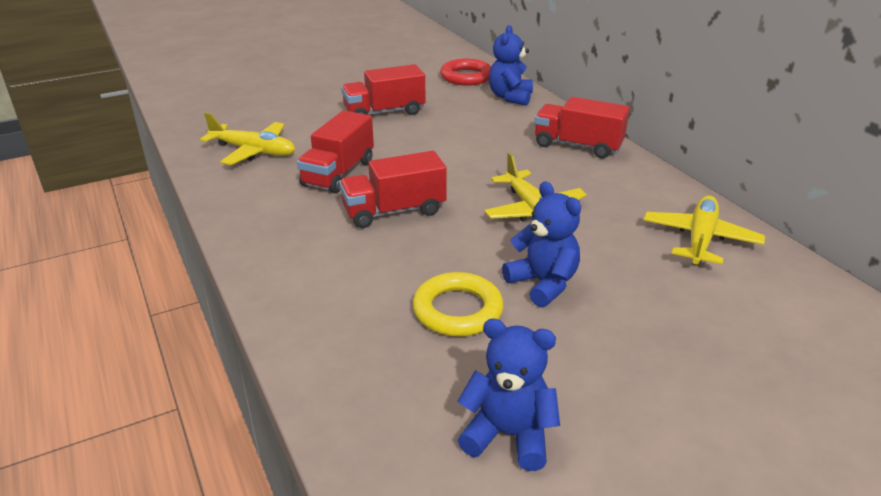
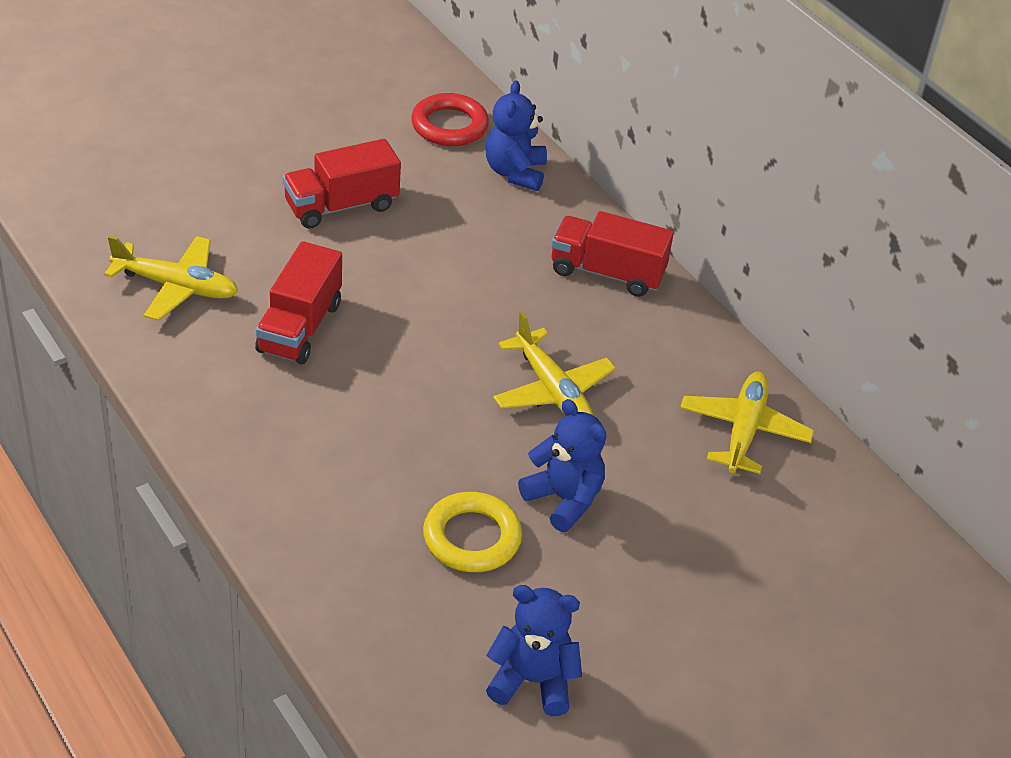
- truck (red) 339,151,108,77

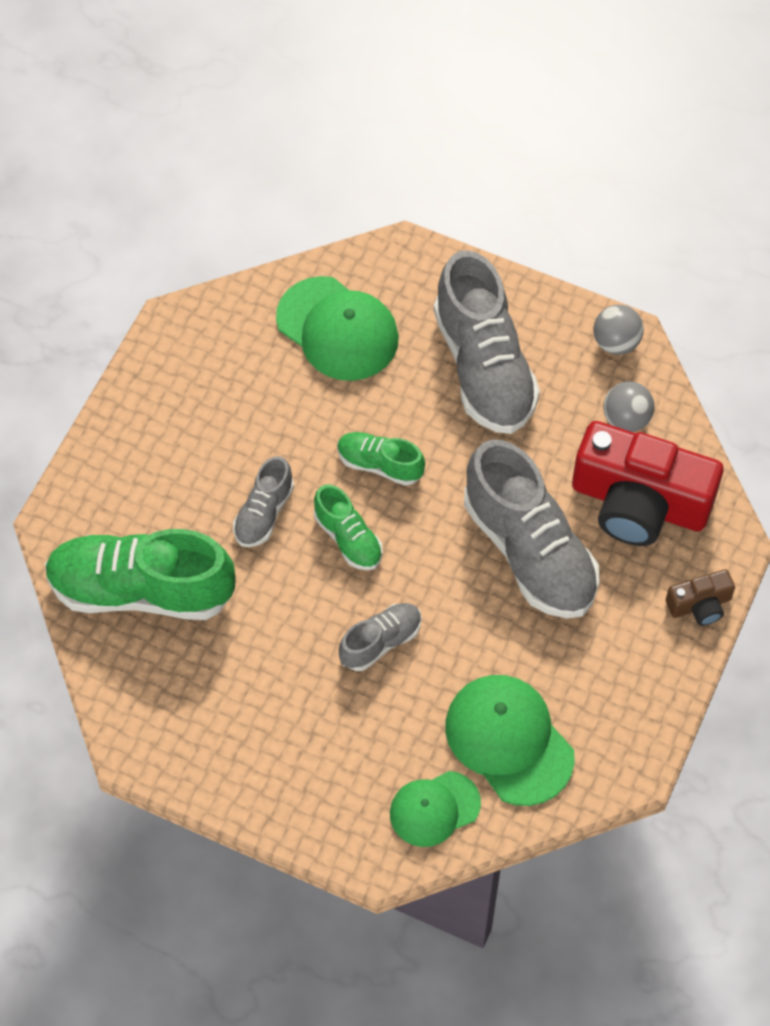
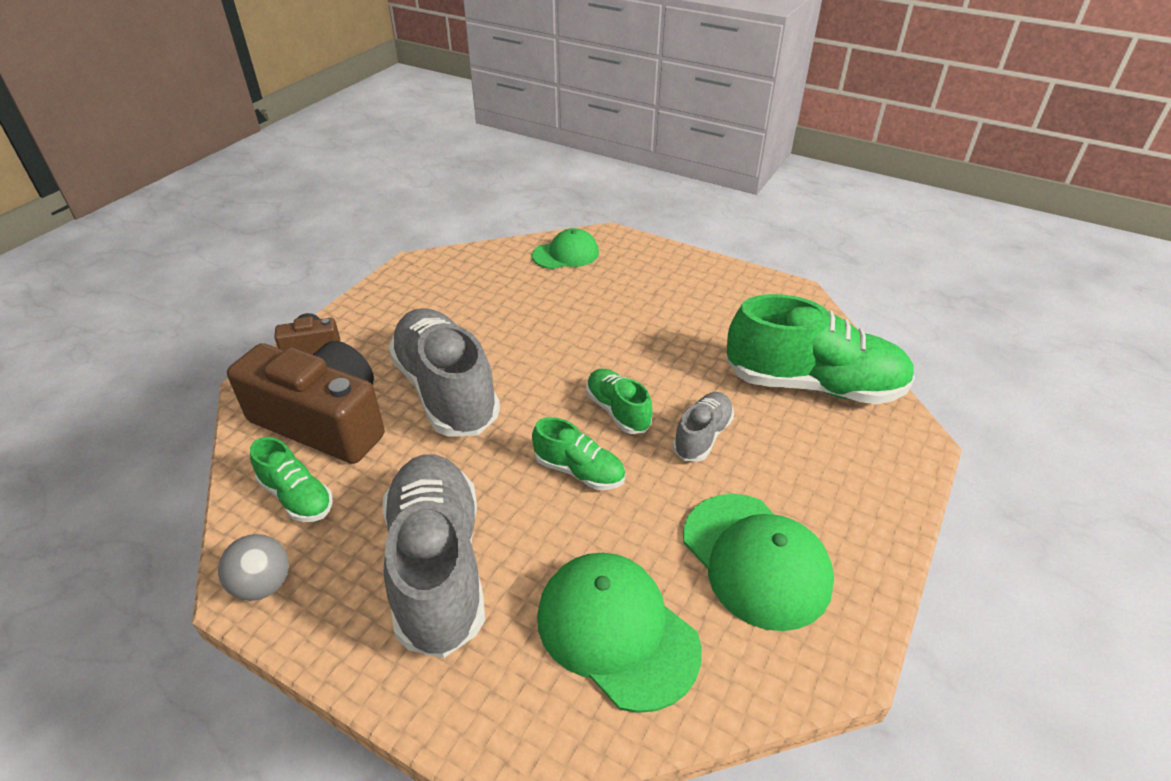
- sneaker (ash-grey) 339,603,83,68
~ peaked cap (emerald) 445,675,130,131 to 683,494,151,137
~ photo camera (red) 572,421,151,125 to photo camera (brown) 227,341,158,123
~ ball (ash-grey) 603,381,52,51 to sneaker (emerald) 250,437,83,85

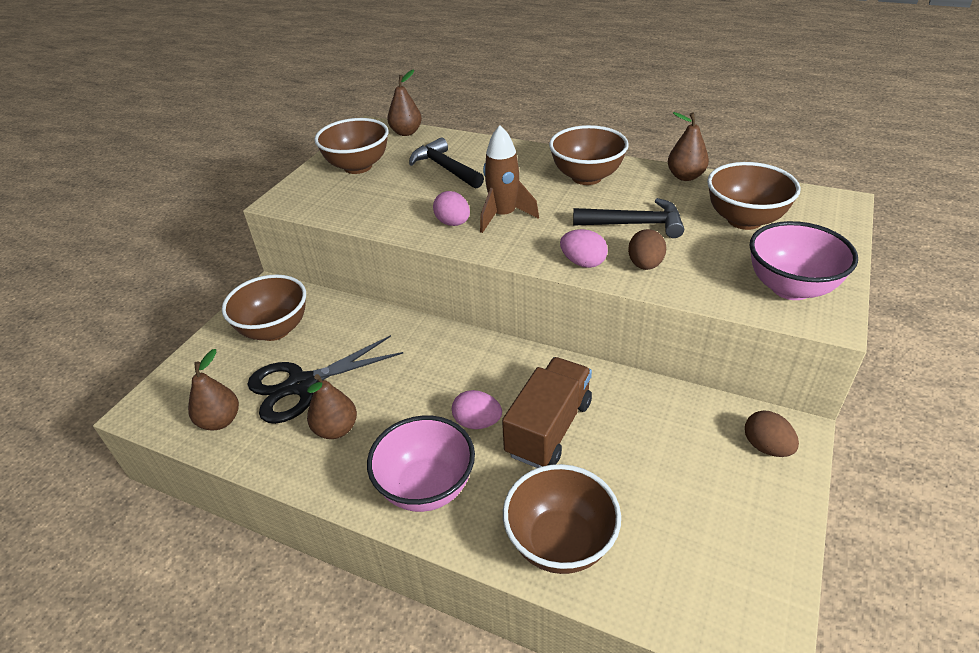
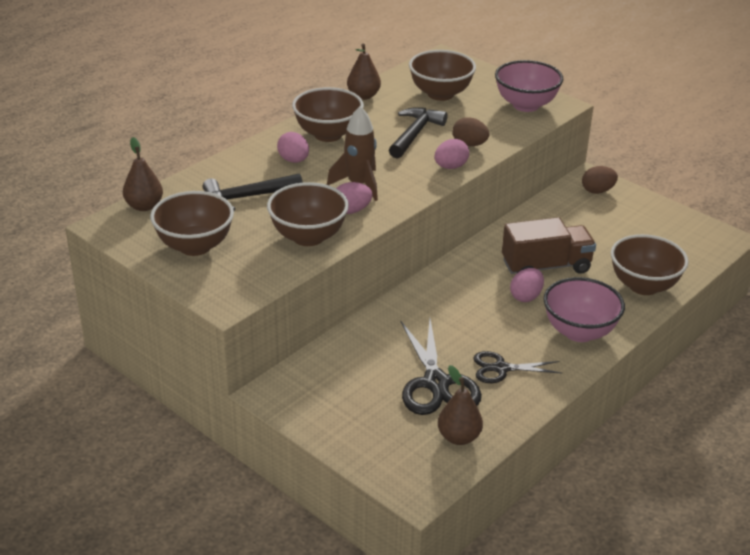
~ bowl (brown) 222,275,84,66 to 267,182,82,64
~ pear fruit (brown) 307,374,50,65 to shears (black) 473,351,89,32
~ truck (brown) 502,357,90,111 = 502,217,94,57 120 degrees clockwise
+ egg (pink) 277,132,32,31

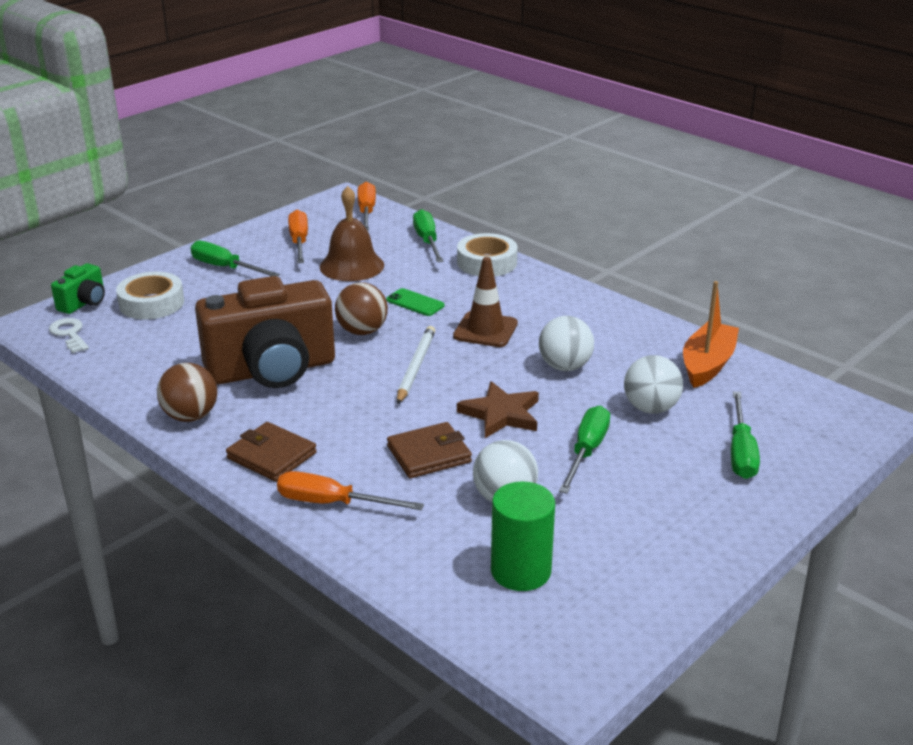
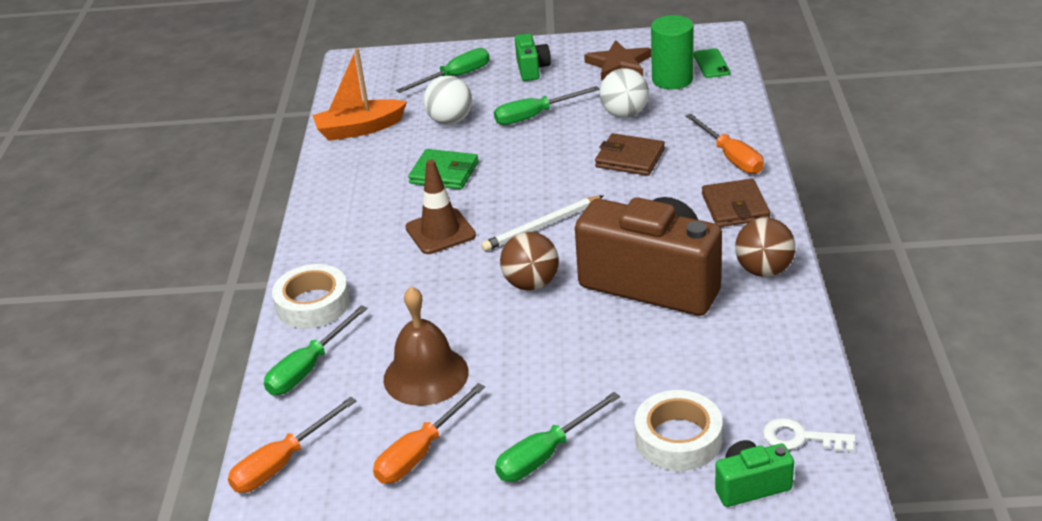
~ key (pure white) 49,318,40,35 = 763,418,93,34 90 degrees clockwise
~ screwdriver (emerald) 190,241,90,35 = 495,392,125,90 60 degrees clockwise
~ phone (emerald) 386,288,58,28 to 694,48,36,30
~ star (brown) 457,381,82,57 to 584,40,67,41
~ ball (pure white) 539,316,55,55 to billfold (emerald) 408,149,70,41
+ photo camera (emerald) 515,34,36,47

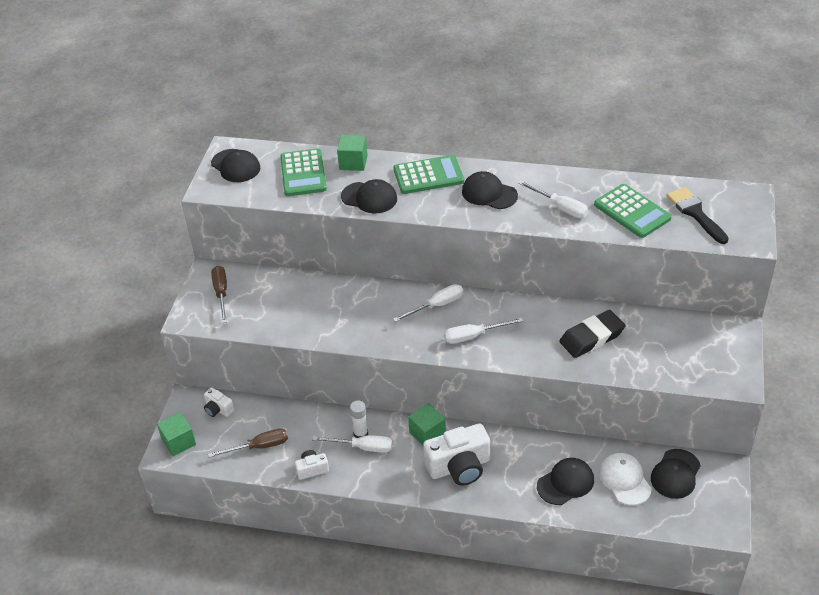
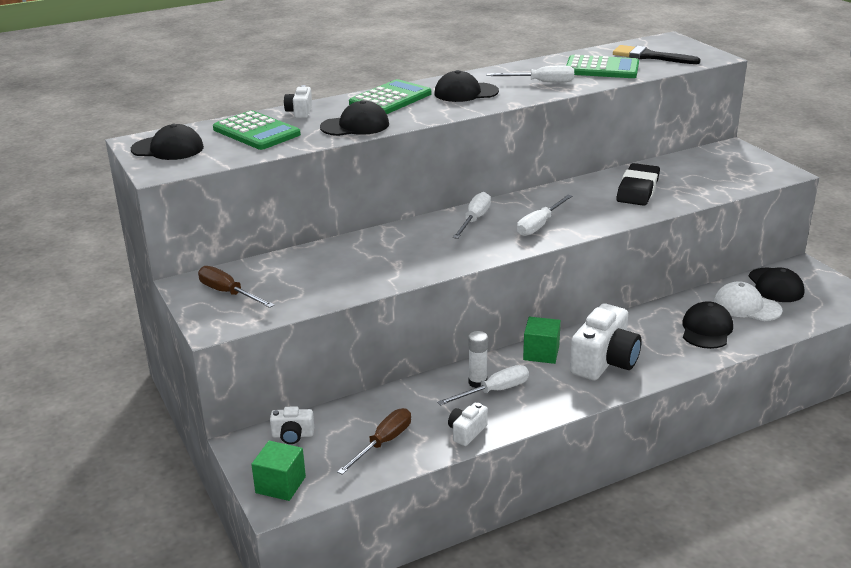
~ block (emerald) 337,135,31,36 to photo camera (pure white) 284,85,28,33

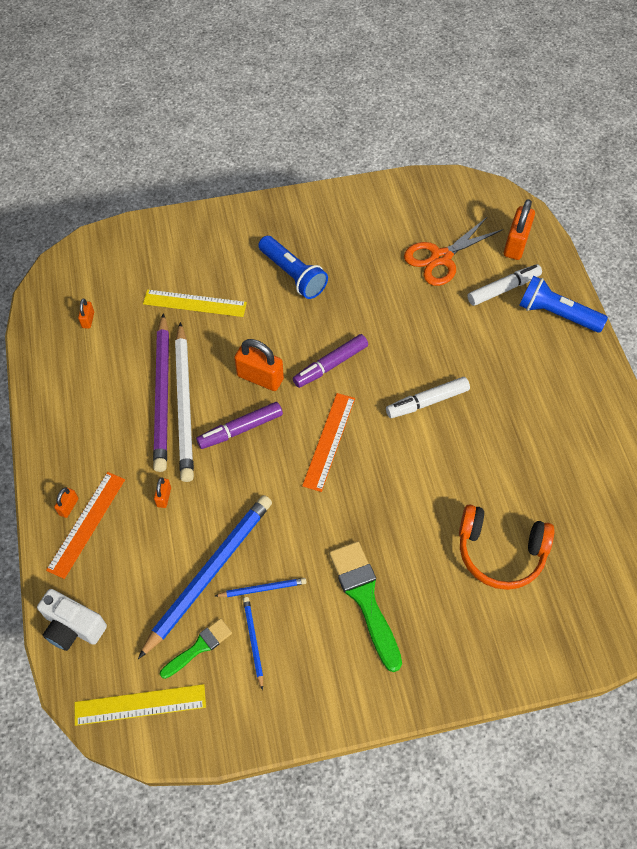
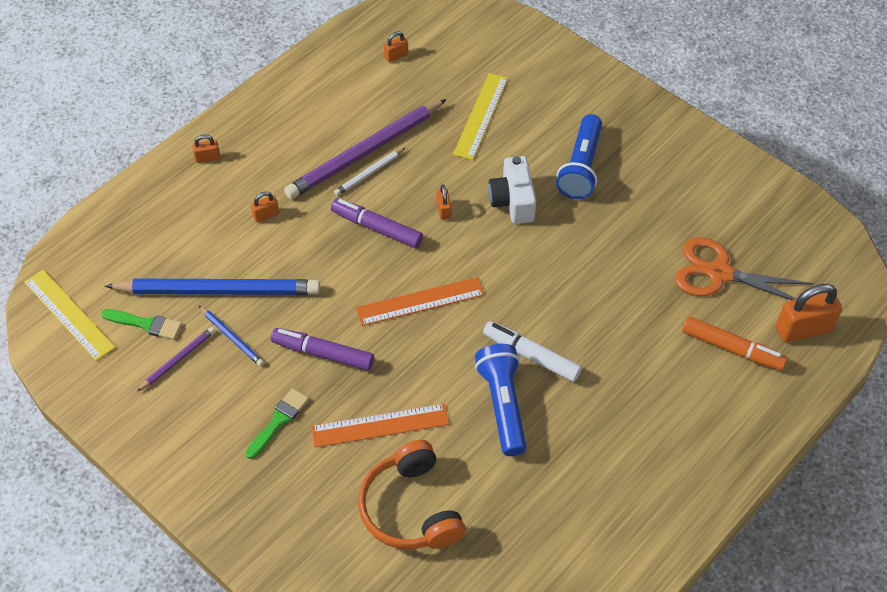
~ photo camera (pure white) 37,589,70,62 to 488,156,48,68
~ measuring stick (orange) 46,472,79,107 to 311,404,138,44
~ measuring stick (yellow) 143,289,104,28 = 453,73,55,87 45 degrees clockwise
~ lead pencil (pure white) 175,322,19,160 = 334,148,71,48 x0.45
~ padlock (orange) 234,339,50,52 = 436,185,15,35 x0.50
~ lead pencil (royal blue) 243,597,20,93 to lead pencil (violet) 137,327,78,64
~ marker (violet) 293,334,75,54 to 271,328,103,43
~ brush (emerald) 329,541,73,131 = 245,388,64,71 x0.58
~ marker (pure white) 468,264,74,42 to marker (orange) 682,316,105,55
~ pocket torch (royal blue) 519,276,89,57 to 475,344,51,112

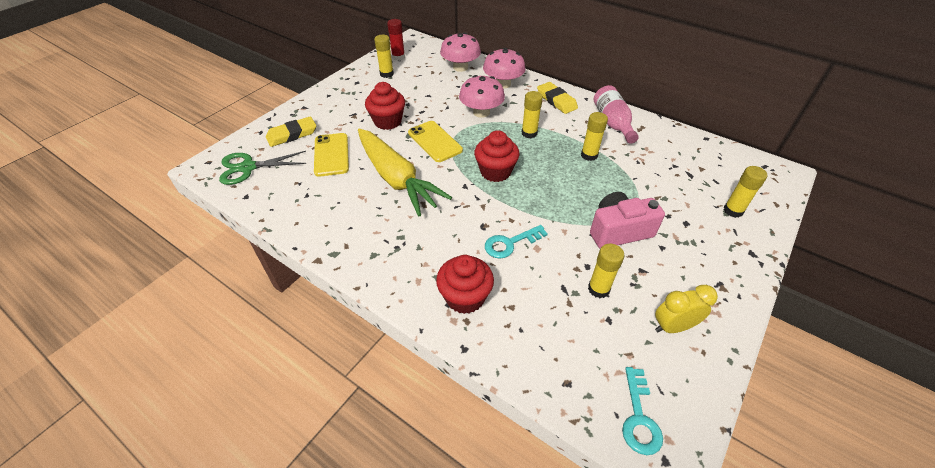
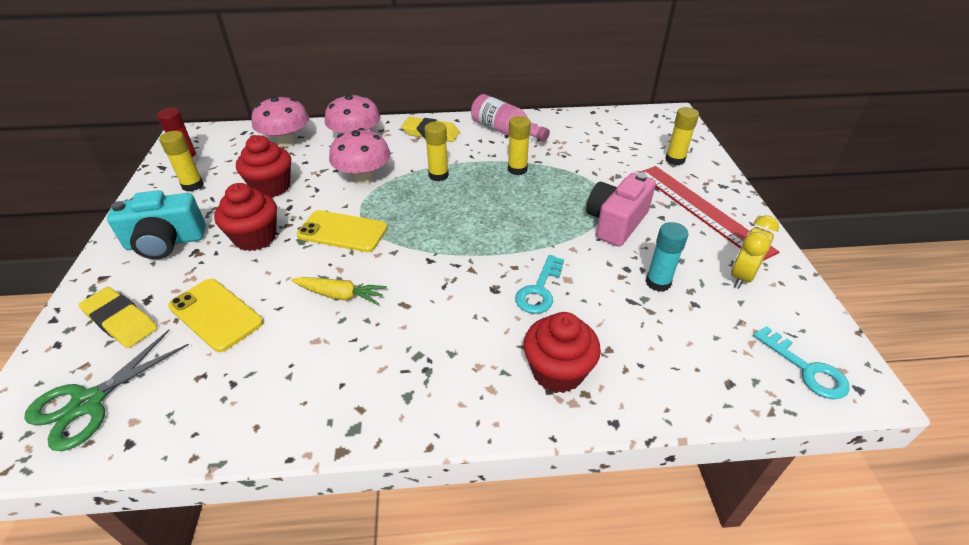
~ eraser (yellow) 266,116,50,31 = 78,287,79,61 75 degrees counterclockwise
~ toy carrot (yellow) 358,129,94,87 = 291,277,96,28 x0.46
~ fairy cake (red) 474,130,45,52 to 236,135,55,63
~ glue stick (yellow) 588,243,37,55 to glue stick (teal) 645,222,44,70
+ photo camera (teal) 107,190,99,69
+ measuring stick (red) 638,166,141,95

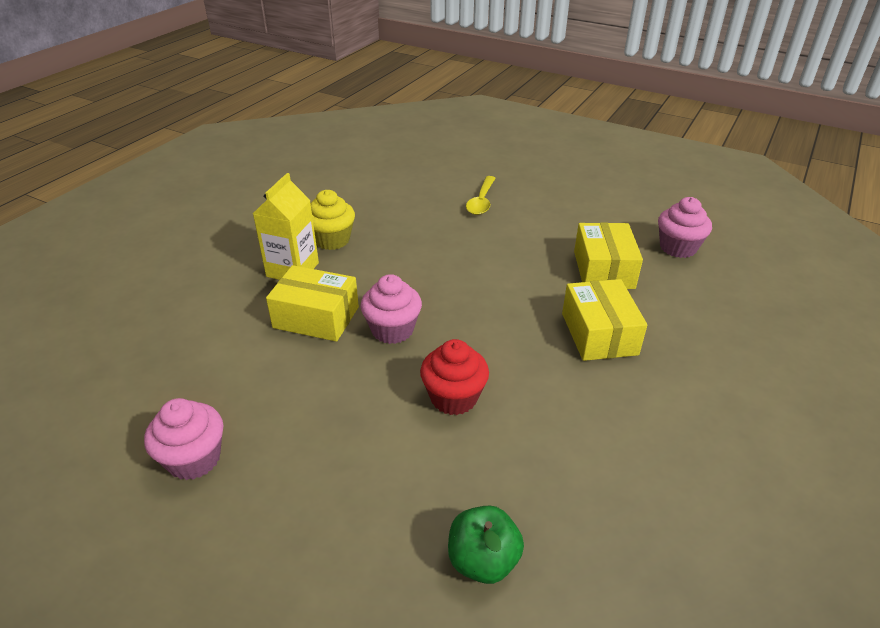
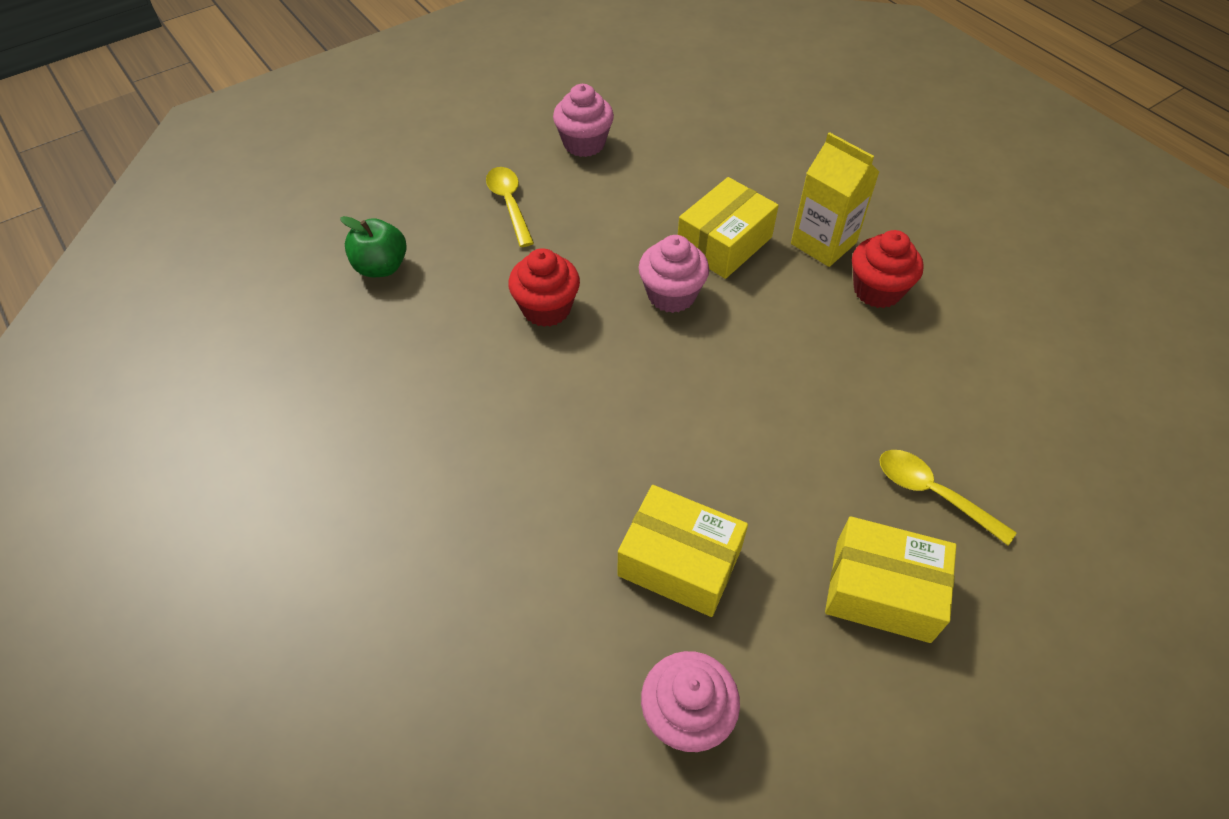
~ fairy cake (yellow) 311,190,44,60 to fairy cake (red) 852,230,72,78
~ box (yellow) 562,279,85,82 to 825,516,131,127
+ tablespoon (yellow) 486,167,48,80

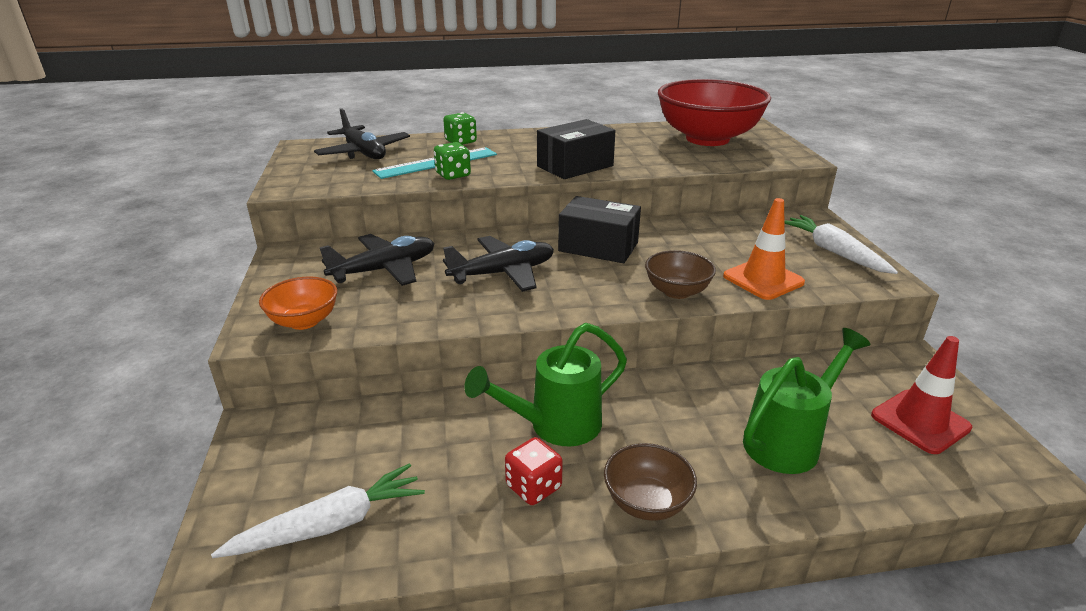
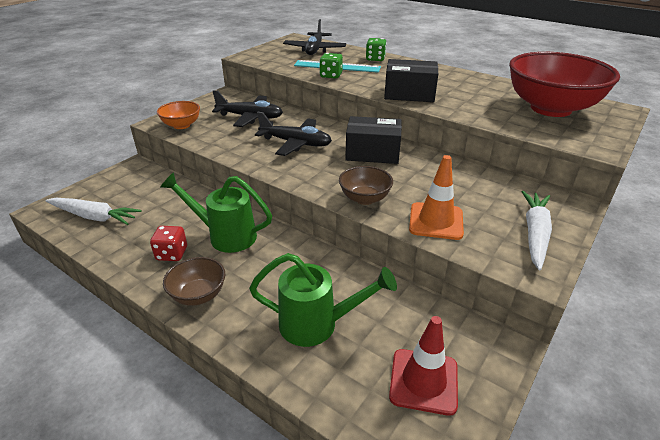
~ box (black) 558,196,83,67 = 345,116,57,48 60 degrees counterclockwise

